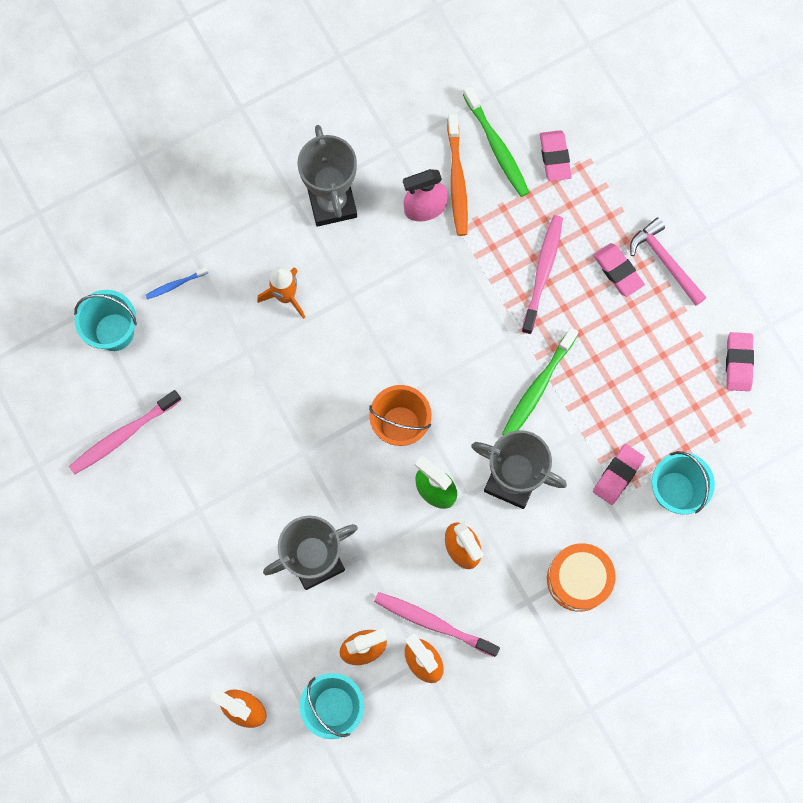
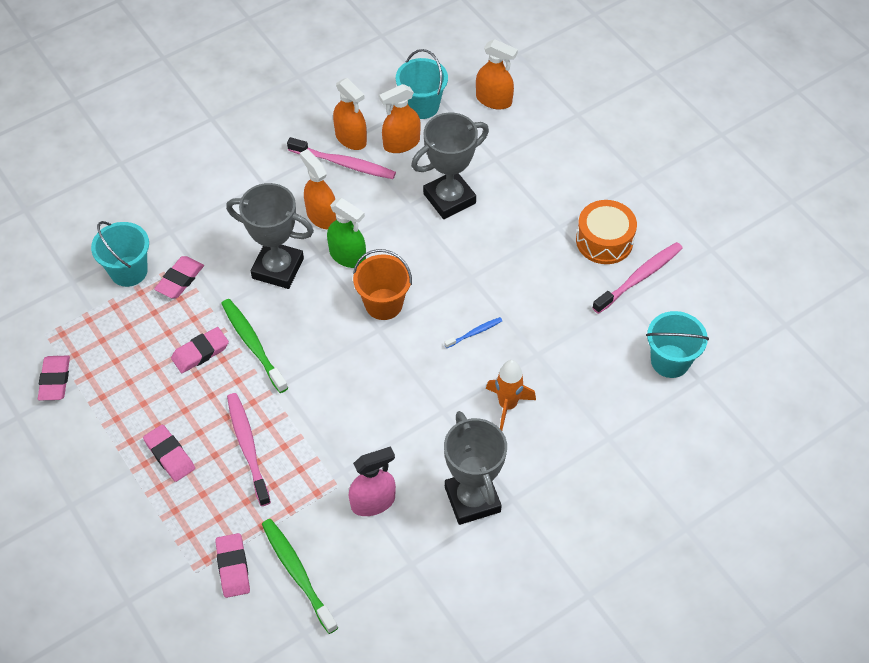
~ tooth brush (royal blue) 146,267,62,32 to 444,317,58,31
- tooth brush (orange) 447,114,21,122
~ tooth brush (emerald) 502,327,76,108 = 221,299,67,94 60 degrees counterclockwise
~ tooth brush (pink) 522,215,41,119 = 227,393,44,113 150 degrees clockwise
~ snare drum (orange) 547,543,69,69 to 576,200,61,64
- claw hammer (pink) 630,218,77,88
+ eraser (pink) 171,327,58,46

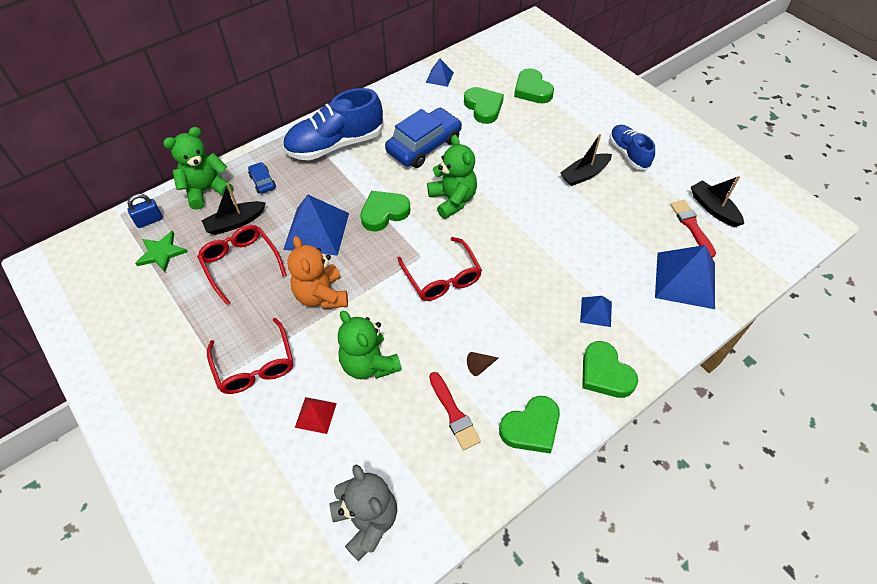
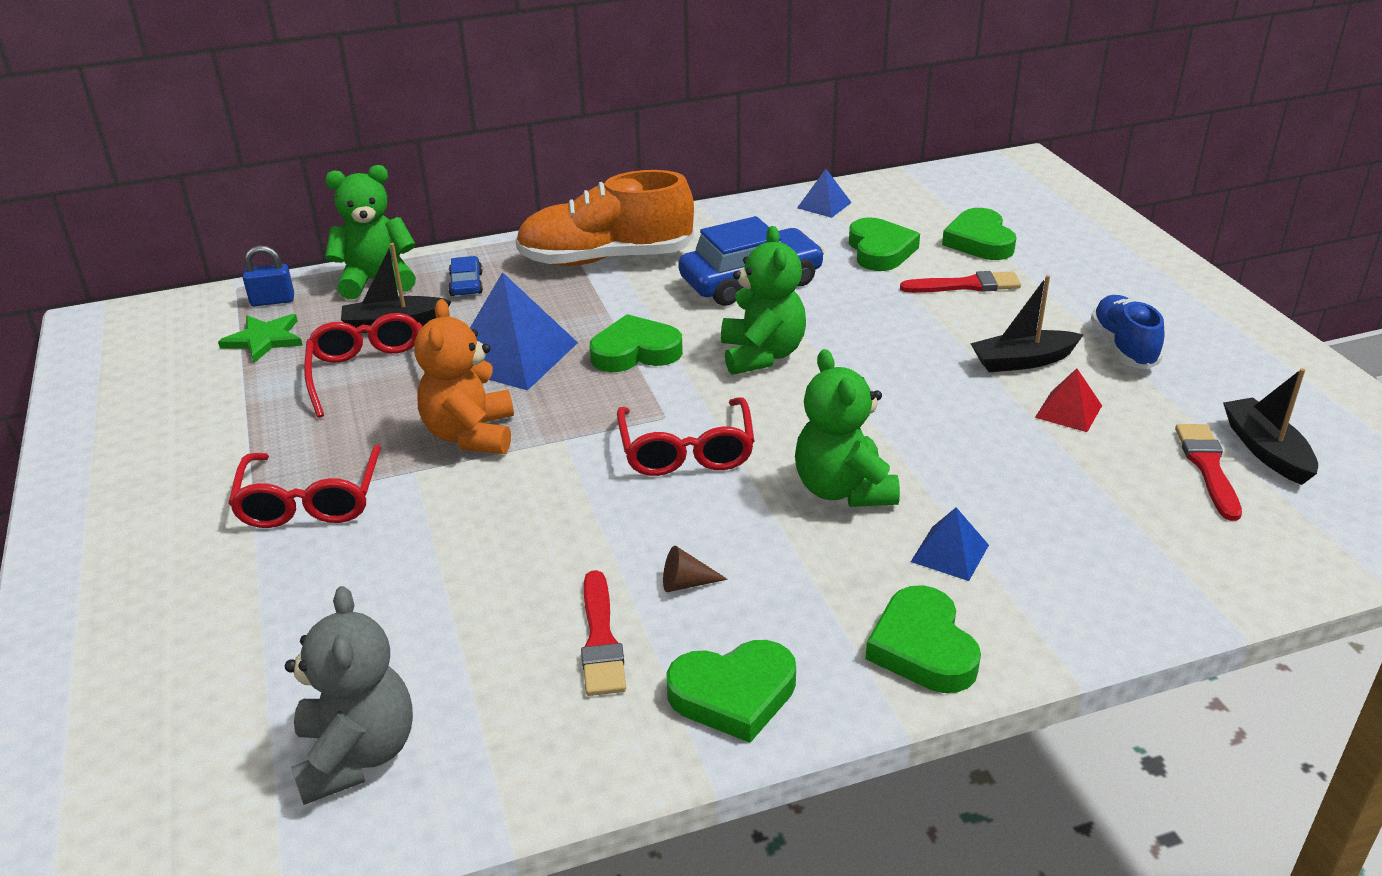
~ sneaker (royal blue) 283,88,100,72 to sneaker (orange) 515,170,179,96
~ pyramid shape (red) 295,397,42,37 to 1035,368,67,64
~ stuffed bear (emerald) 338,311,64,68 to 795,349,105,158
- pyramid shape (royal blue) 655,245,60,64
+ brush (red) 900,271,121,22

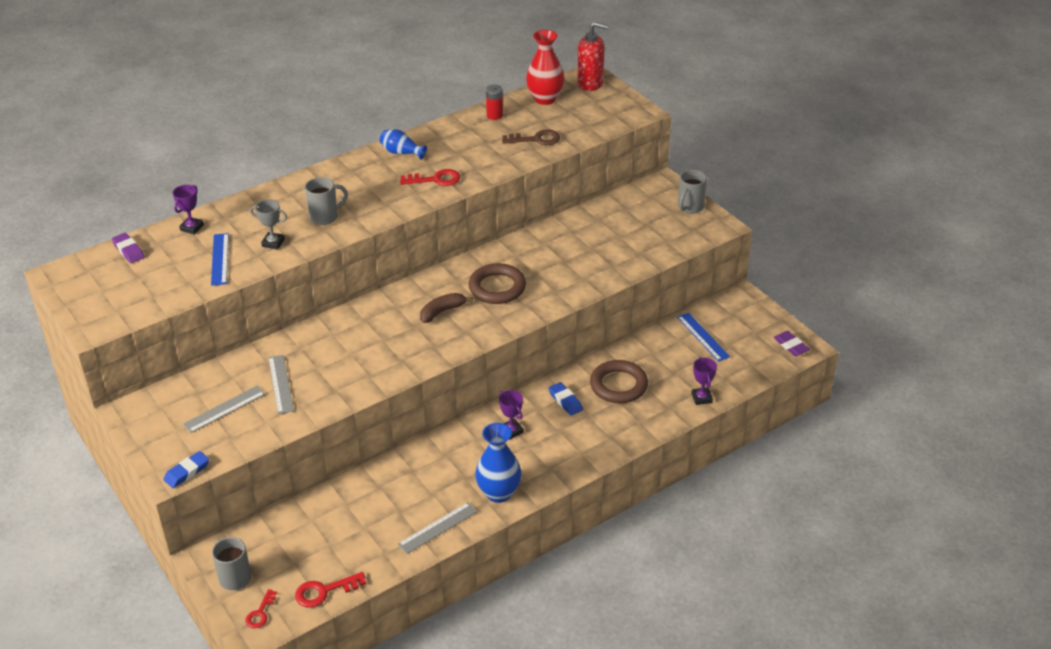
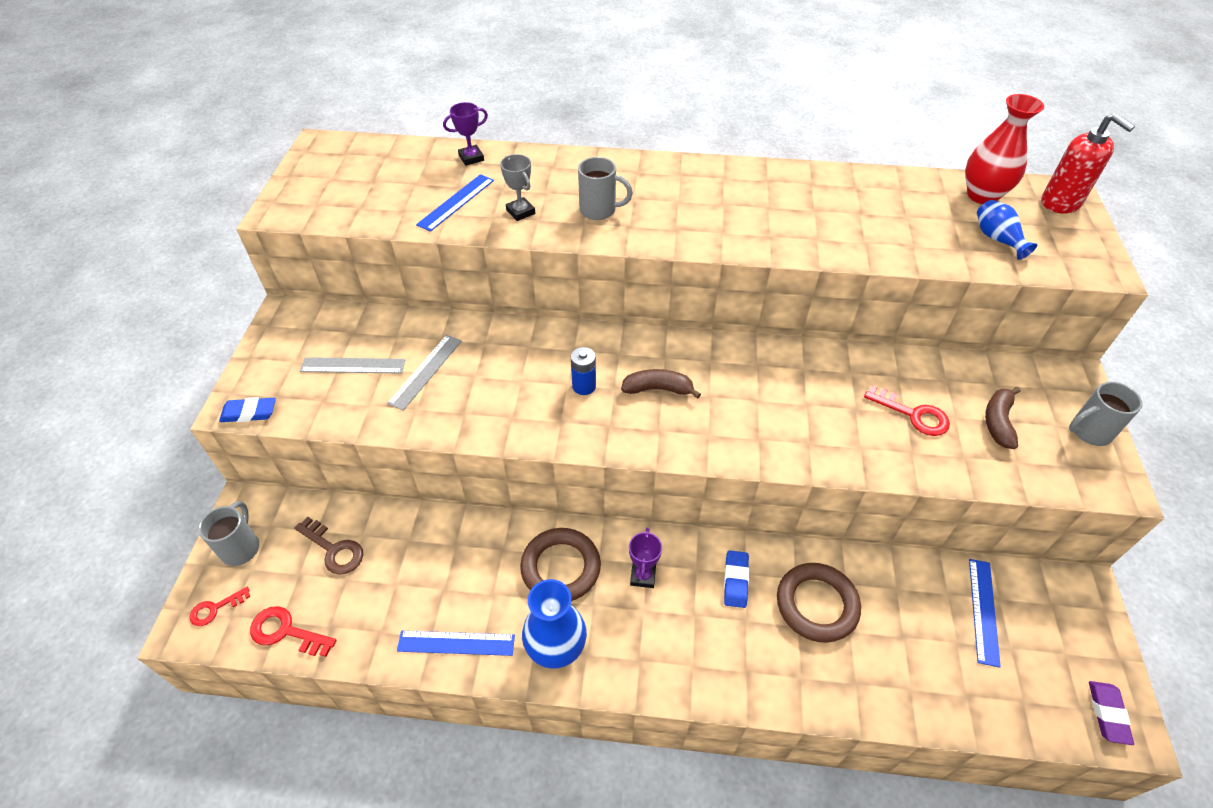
- eraser (violet) 112,233,33,30
~ flower vase (royal blue) 380,129,47,31 to 977,200,60,60
~ measuring stick (ash-grey) 398,502,79,52 to measuring stick (royal blue) 397,631,118,25
~ key (red) 400,169,60,17 to 864,385,86,51
~ hoop (brown) 469,263,57,41 to 520,528,81,73
- battery (red) 486,85,17,35
~ key (brown) 502,129,58,16 to 295,517,68,58
- trophy (violet) 691,357,26,48
+ battery (royal blue) 571,347,25,48
+ banana fruit (brown) 985,387,36,62

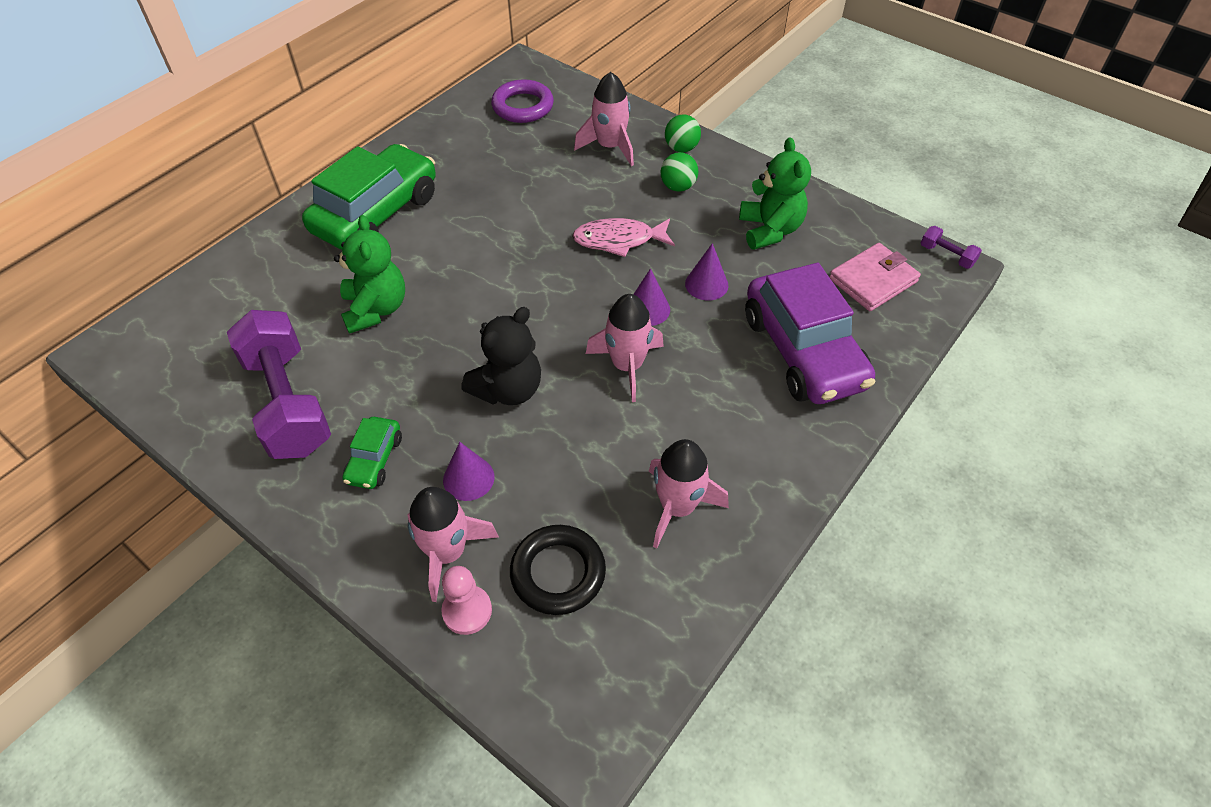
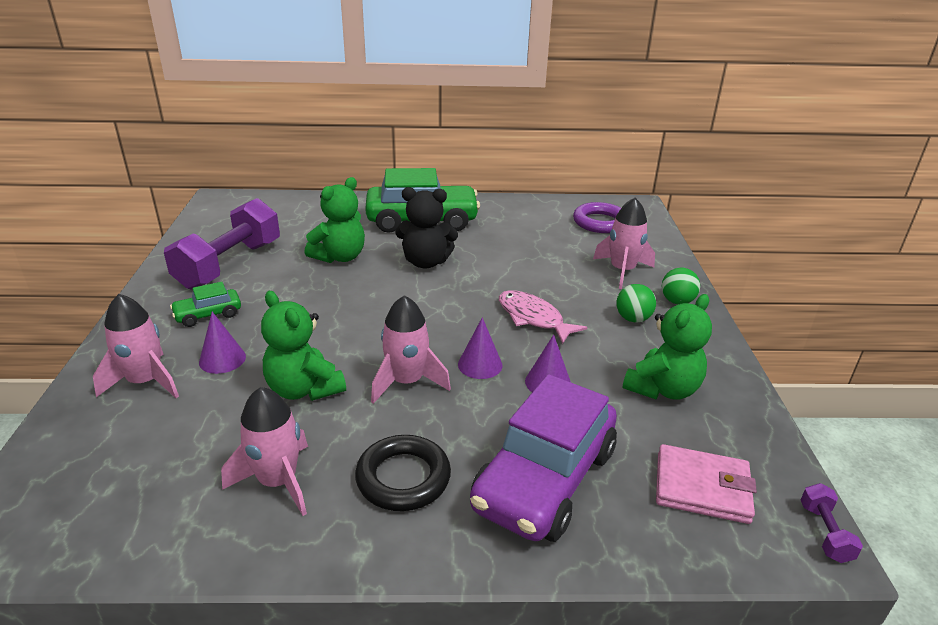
- chess pawn (pink) 441,566,51,69
~ stuffed bear (black) 461,307,80,98 to 395,187,63,82
~ hoop (black) 510,525,96,90 to 355,435,96,76
+ stuffed bear (emerald) 261,291,85,110

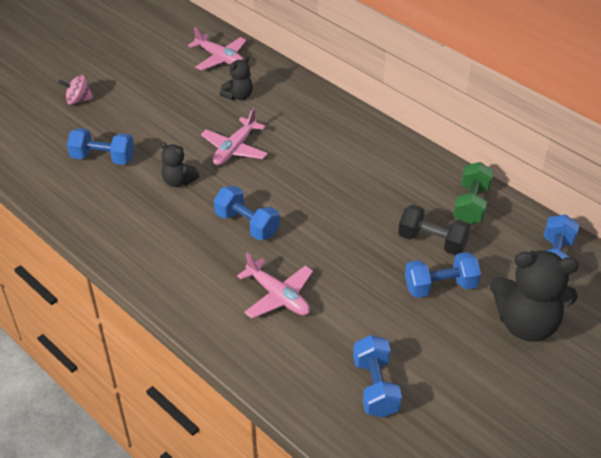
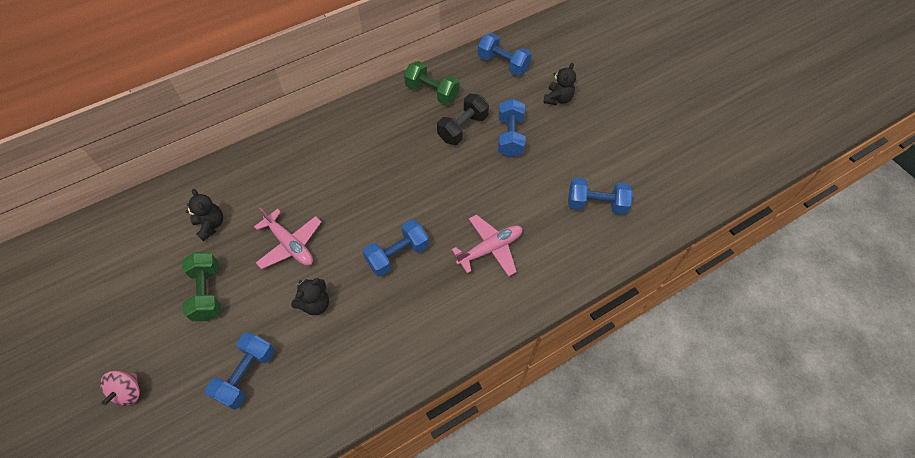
- toy plane (pink) 188,27,58,44
~ stuffed bear (black) 490,250,89,92 = 543,63,33,42 x0.52
+ dumbbell (emerald) 182,252,39,69

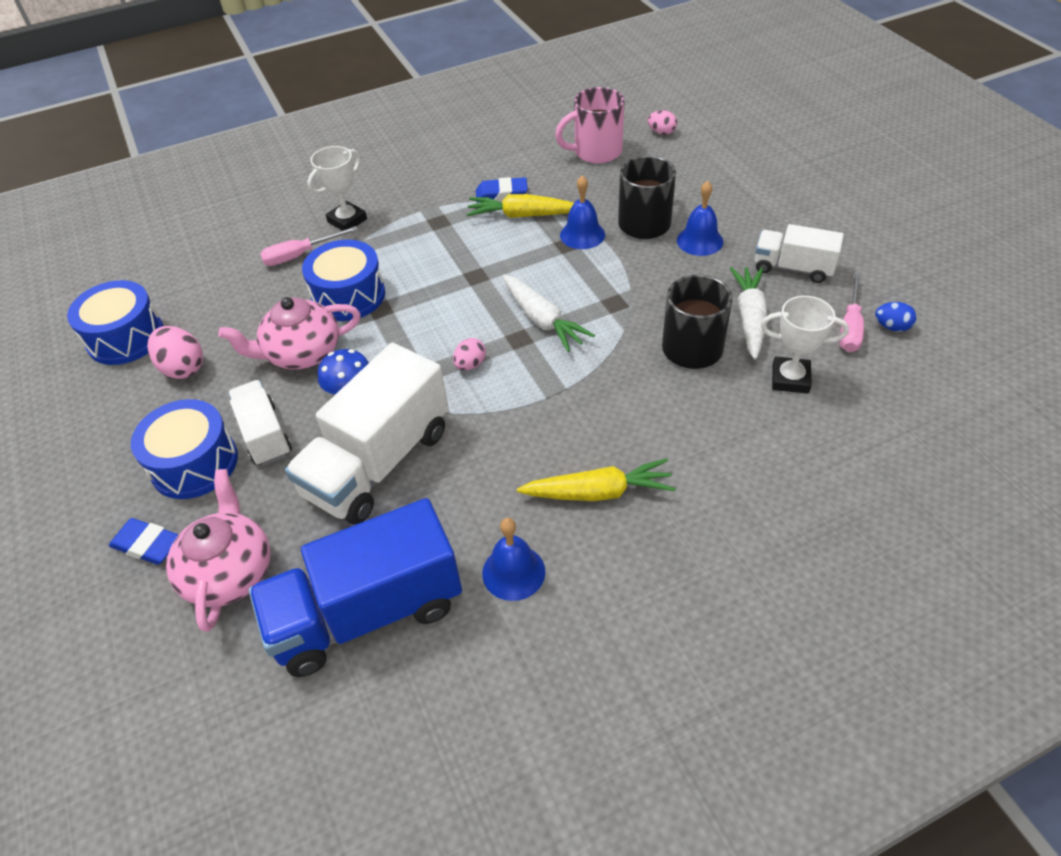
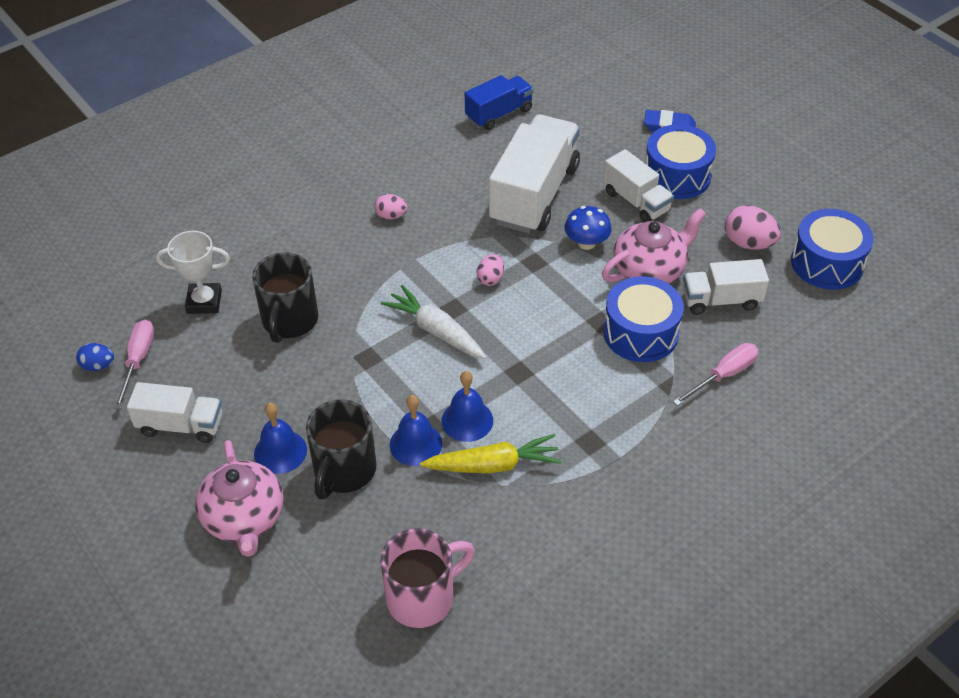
~ tea pot (pink) 166,469,104,163 to 195,440,89,117
~ truck (royal blue) 249,498,213,179 = 465,75,69,55 x0.56
- trophy (pure white) 307,146,60,85
- eraser (royal blue) 476,177,52,25
~ bell (royal blue) 482,518,63,83 to 442,371,51,71
- toy carrot (yellow) 517,459,159,42
~ egg (pink) 648,110,29,25 to 374,194,34,25
- toy carrot (pure white) 729,267,38,93
+ truck (pure white) 683,259,86,56

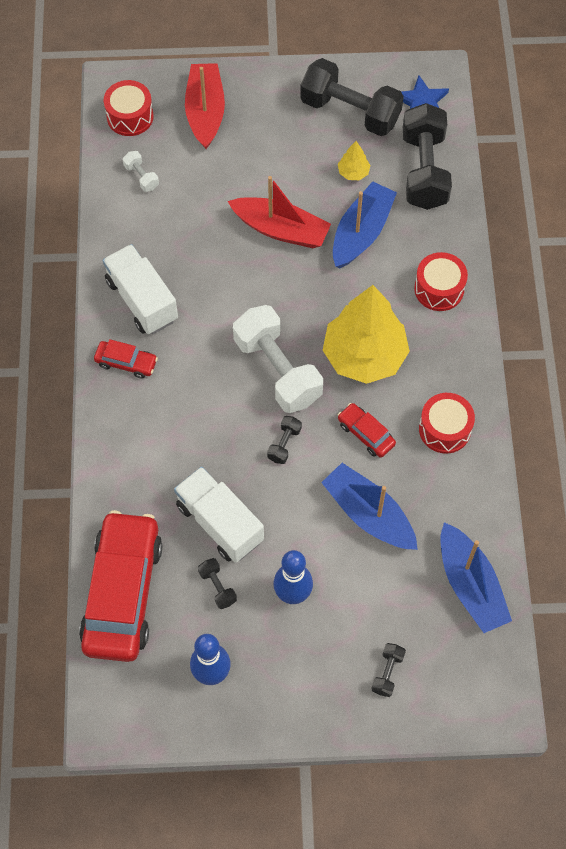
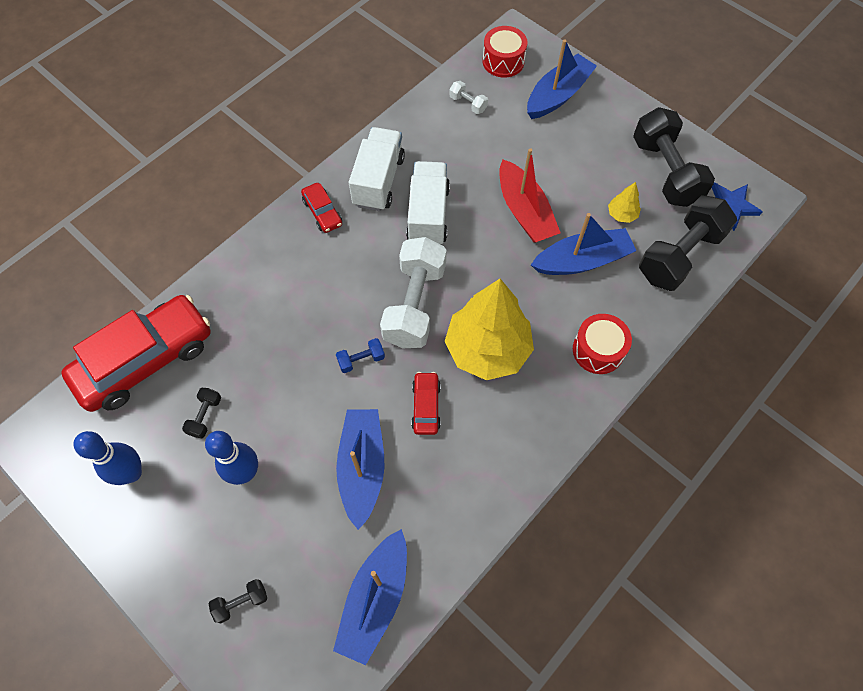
~ dumbbell (pure white) 123,151,36,41 = 449,81,39,33 60 degrees counterclockwise
~ truck (pure white) 174,467,90,96 to 406,161,44,83
~ boat (red) 185,63,40,86 to boat (royal blue) 527,39,70,80
~ dumbbell (black) 267,416,35,48 to dumbbell (royal blue) 336,338,49,35
- snare drum (red) 419,393,56,60

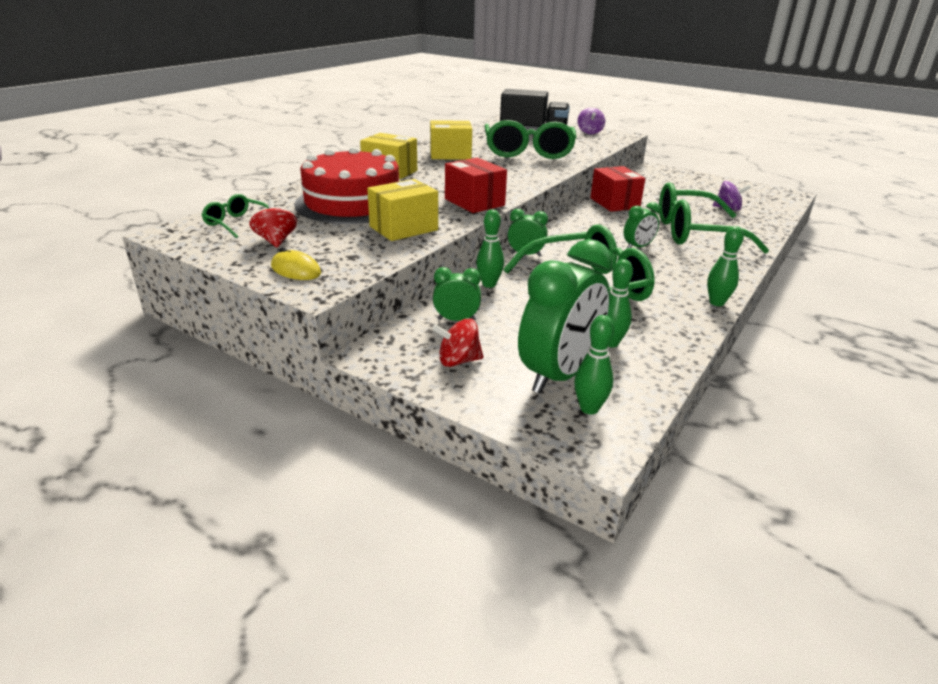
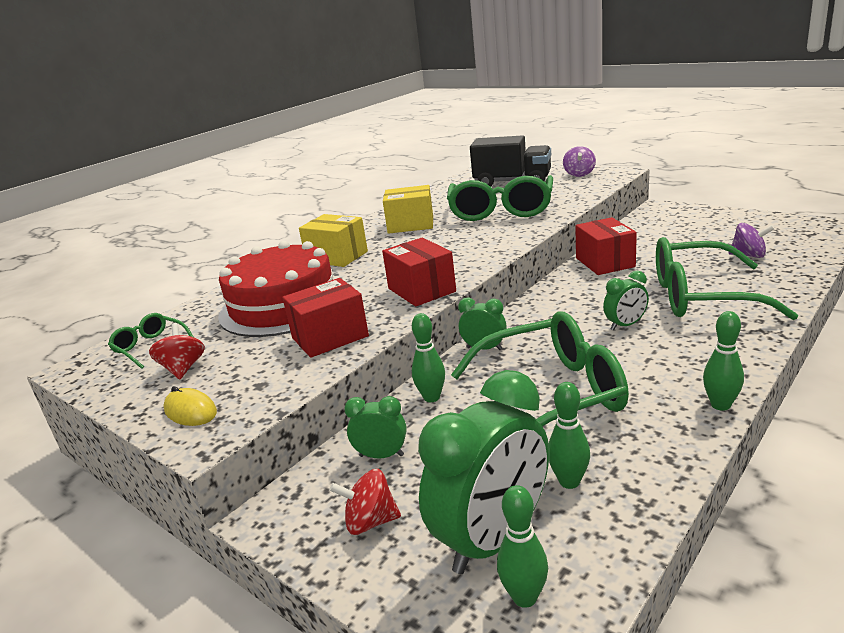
~ box (yellow) 367,179,71,62 to box (red) 282,278,87,80

